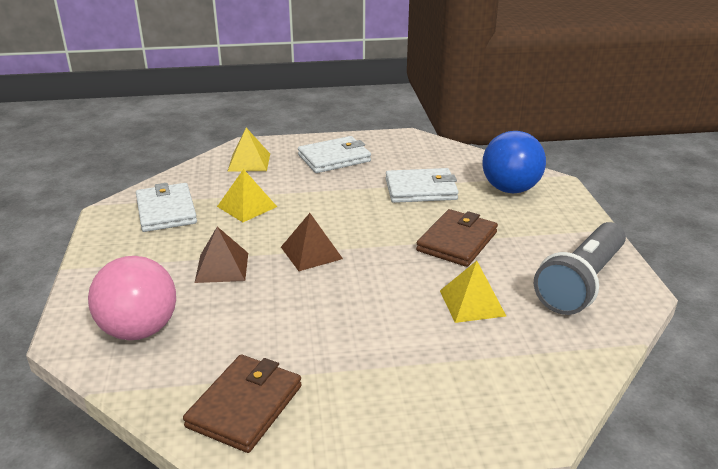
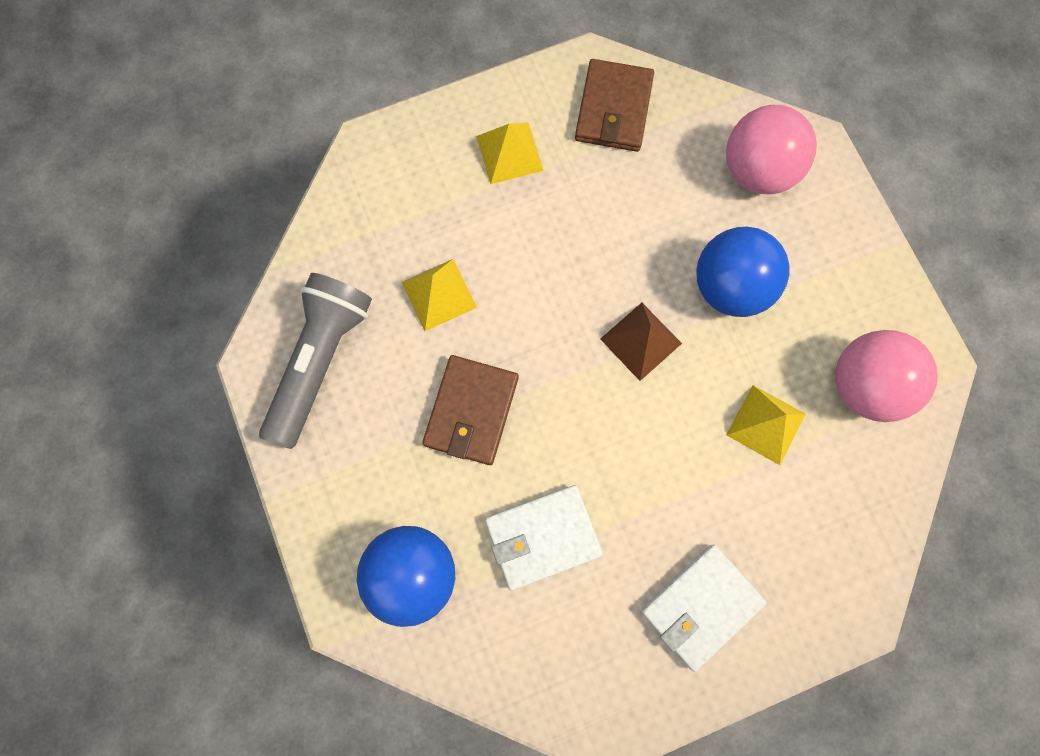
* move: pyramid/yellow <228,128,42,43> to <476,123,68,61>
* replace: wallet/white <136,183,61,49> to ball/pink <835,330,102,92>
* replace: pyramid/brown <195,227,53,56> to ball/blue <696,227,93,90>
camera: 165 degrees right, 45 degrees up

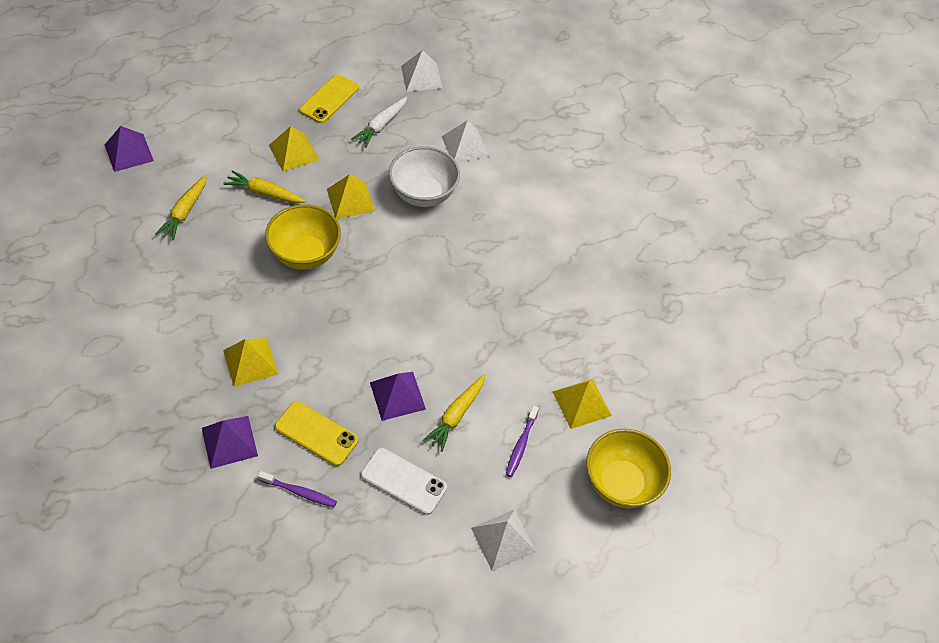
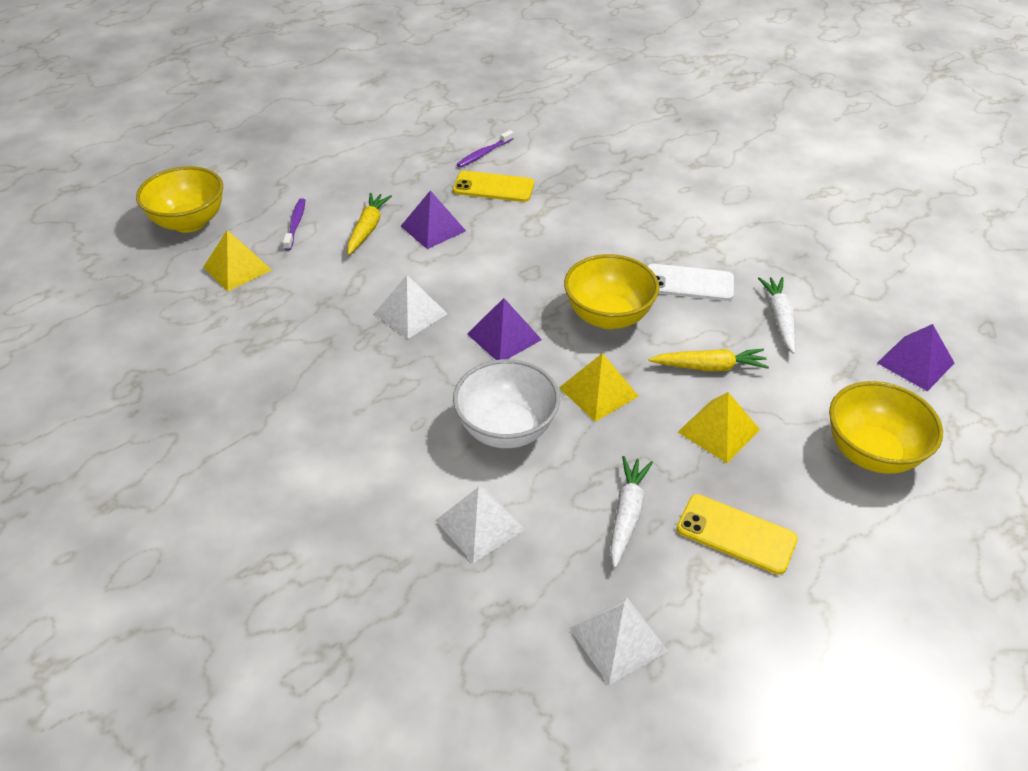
* delete: pyramid/yellow <223,338,55,49>
* insert: bowl/yellow <829,381,114,93>
* move: pyramid/purple <202,416,56,53> to <467,298,75,62>
* move: phone/white <361,448,86,67> to <648,264,86,37>
* move: pyramid/white <471,510,65,61> to <374,275,74,64>
* recolor: carrot/yellow <155,175,52,65> to carrot/white <758,277,37,77>
* rotate: toothbrush/purple <258,471,79,36> = <457,130,57,38> 45 degrees counterclockwise
* rotate: phone/yellow <299,74,60,49> = <677,494,121,81> 75 degrees counterclockwise
camera: 165 degrees right, 10 degrees down

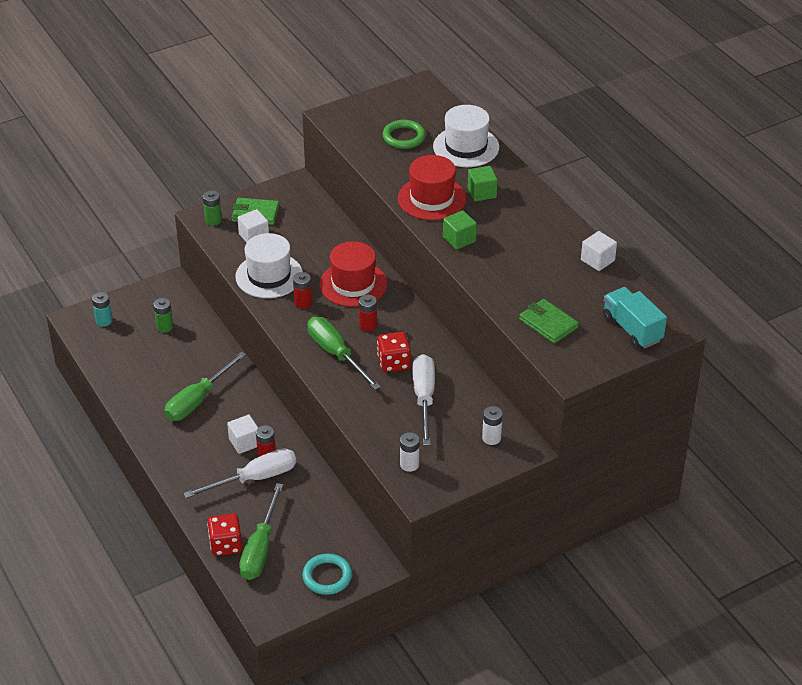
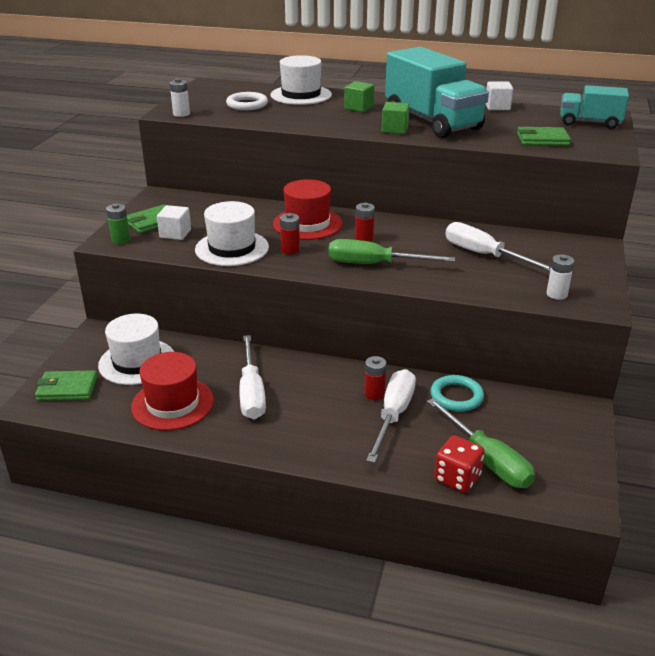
* delete: cube/white <227,415,31,39>
* delete: dice/red <377,332,34,40>
* insert: truck/turquoise <385,46,104,92>
* move: ring/turquoise <302,554,50,41> to <430,375,54,37>
* move: hat/red <398,155,68,65> to <131,352,83,79>
* move: battery/white <482,406,21,39> to <170,78,20,39>
* replace: battery/turquoise <92,292,21,35> to wallet/green <35,370,63,31>
* replace: battery/green <153,298,20,35> to hat/white <98,314,76,71>
* recolor: screwdriver/green <164,351,82,70> to screwdriver/white <239,335,27,84>
* recolor: ring/green <383,120,43,29> to ring/white <226,92,42,18>
camera: 45 degrees left, 10 degrees down

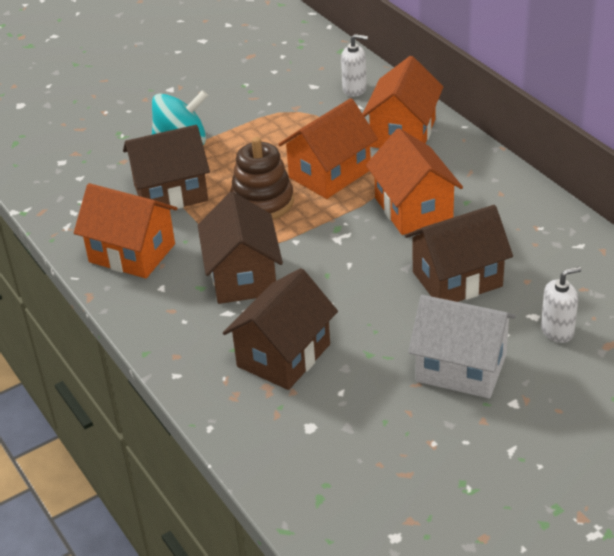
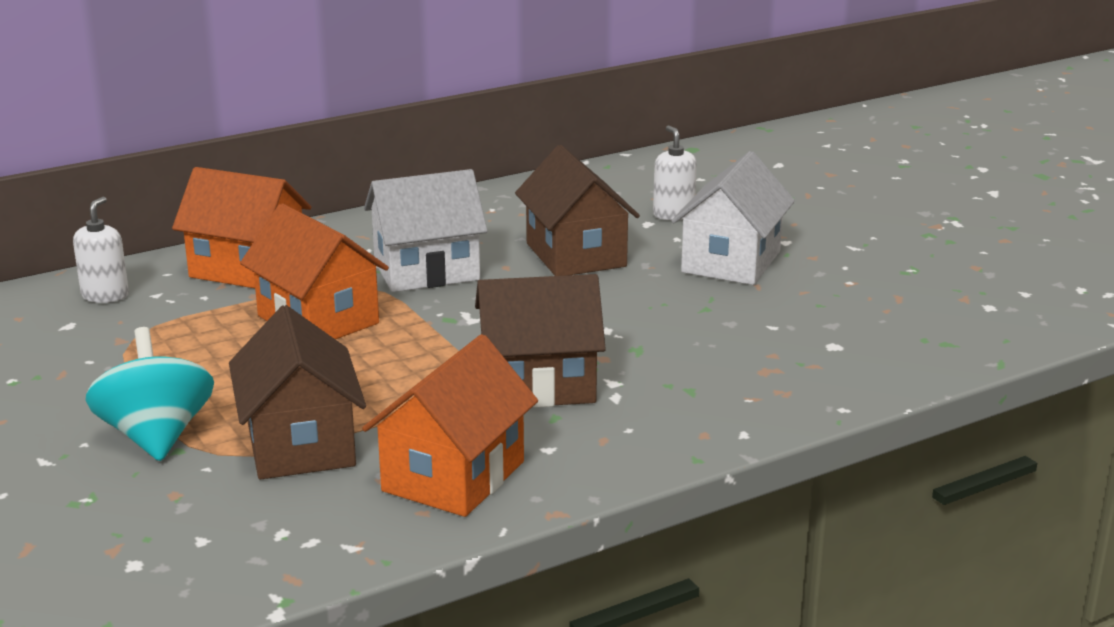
* delete: house/brown <223,268,115,122>
* delete: stacking toy/brown <230,137,64,82>
* recolor: house/orange <366,128,97,107> to house/white <364,169,124,123>
camera: 90 degrees left, 15 degrees down

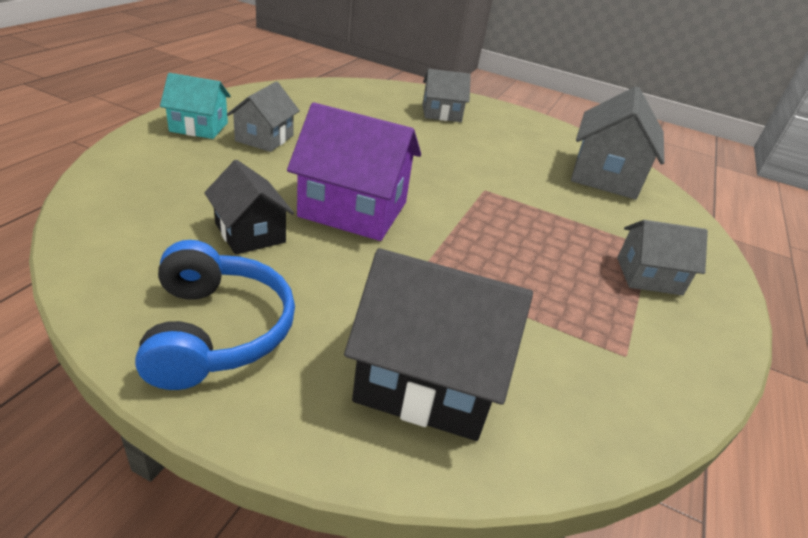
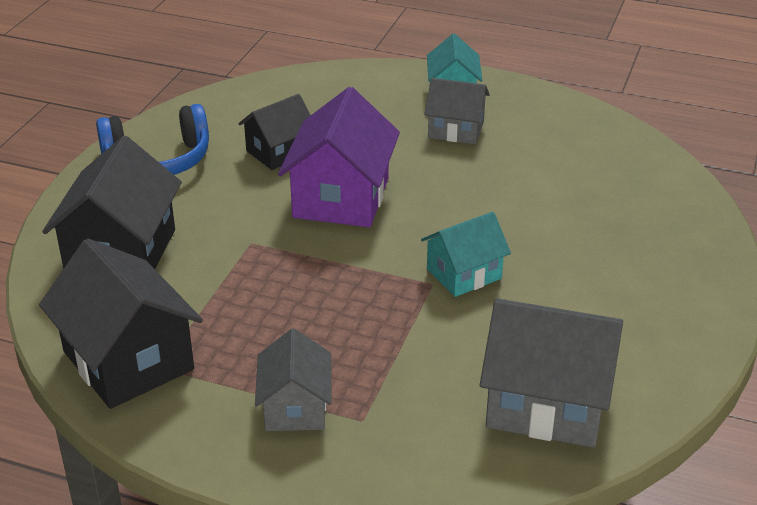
* delete: house/grey <422,69,49,53>
* insert: house/black <39,238,164,171>
* insert: house/turquoise <421,212,90,85>
camera: 90 degrees right, 0 degrees up

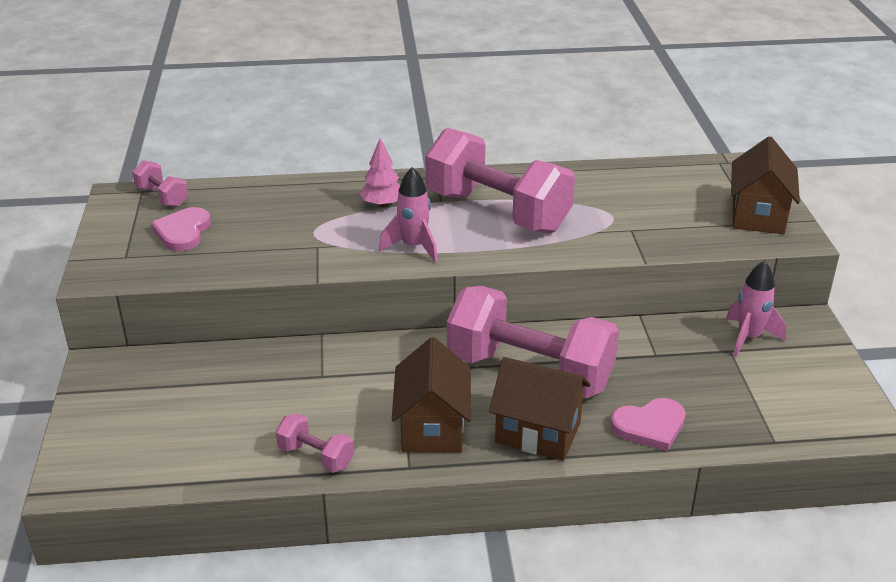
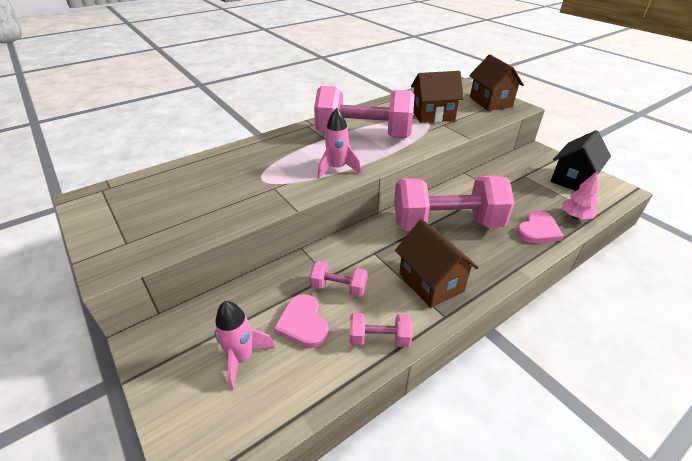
* insert: house/black <550,130,61,61>
* move: dumbbell/pink <132,160,56,47> to <309,261,58,36>
* move: heart/pink <151,207,60,44> to <274,294,55,54>
* move: tree/pink <359,138,41,69> to <562,171,37,48>
* move: house/brown <489,357,101,104> to <411,71,53,52>
* move: rocket/pink <726,261,60,96> to <215,301,60,90>
camera: 30 degrees left, 5 degrees up

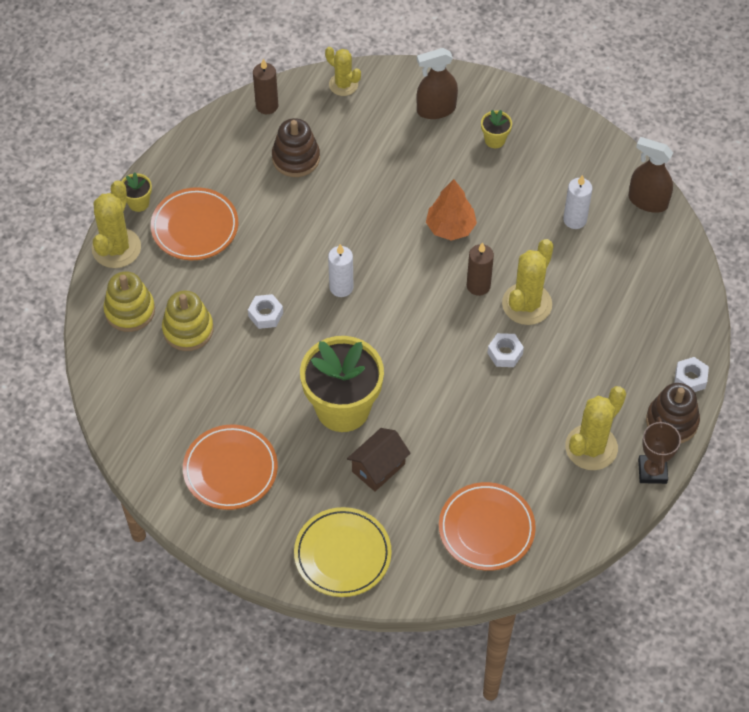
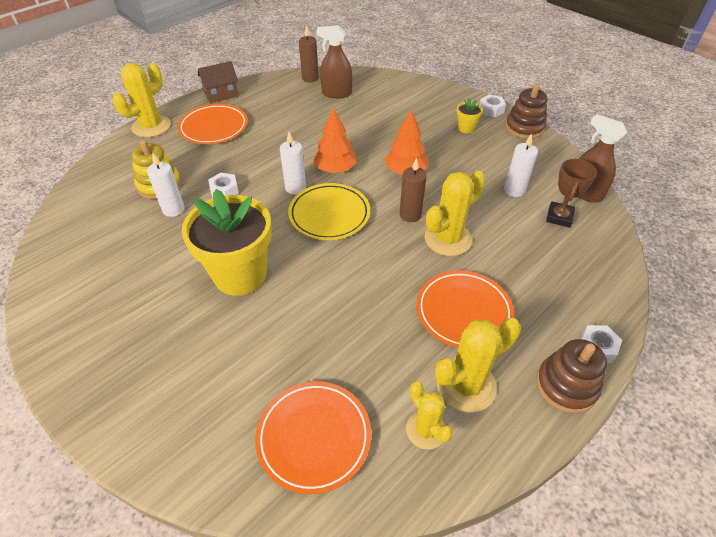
* delete: stacking toy/yellow <103,271,52,61>
* delete: flower pot/yellow <121,172,31,40>
* insert: candle/white <147,153,38,64>
* insert: tree/orange <313,108,44,65>
* move: plate/orange <183,425,95,85> to <417,270,97,78>
* move: stacking toy/brown <272,118,48,59> to <505,84,42,55>
* move: plate/yellow <294,507,98,90> to <288,183,82,57>
* move: cactus/yellow <325,47,36,49> to <406,381,47,69>
* move: house/brown <347,428,64,64> to <198,61,41,42>
* move: spray bottle/brown <416,48,42,71> to <317,25,35,73>
* move: nut/white <488,333,36,34> to <479,94,27,23>
* move: trophy/brown <638,417,43,67> to <546,159,51,69>
camera: 20 degrees right, 10 degrees down

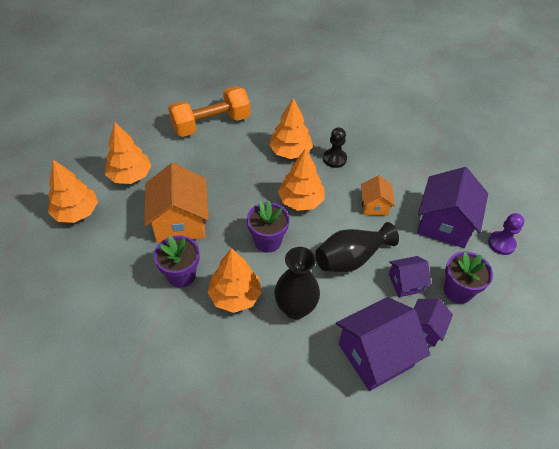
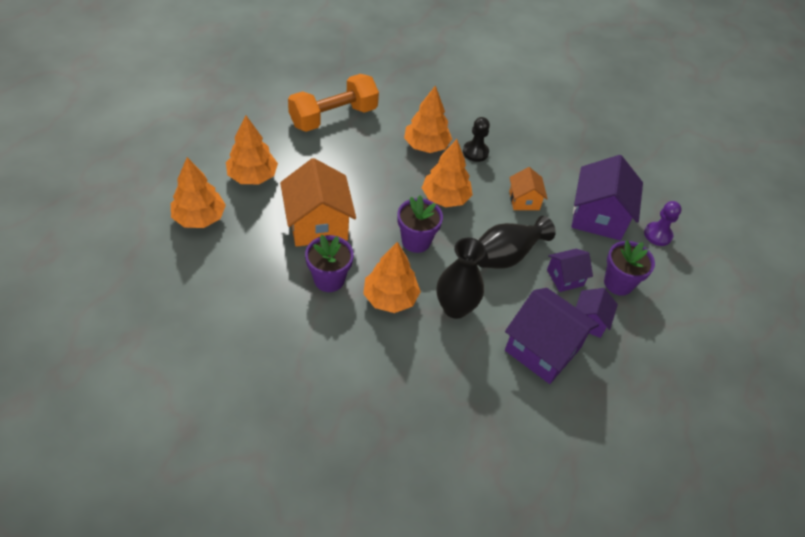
* rotate: house/purple <336,297,94,94> = <505,288,94,96> 75 degrees clockwise
camera: 10 degrees left, 0 degrees up

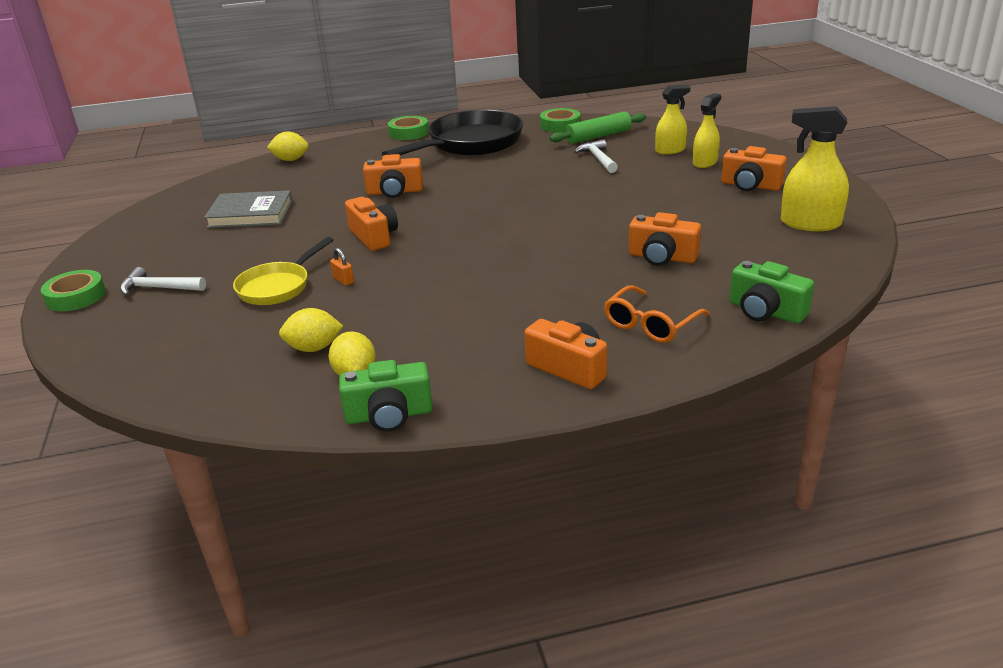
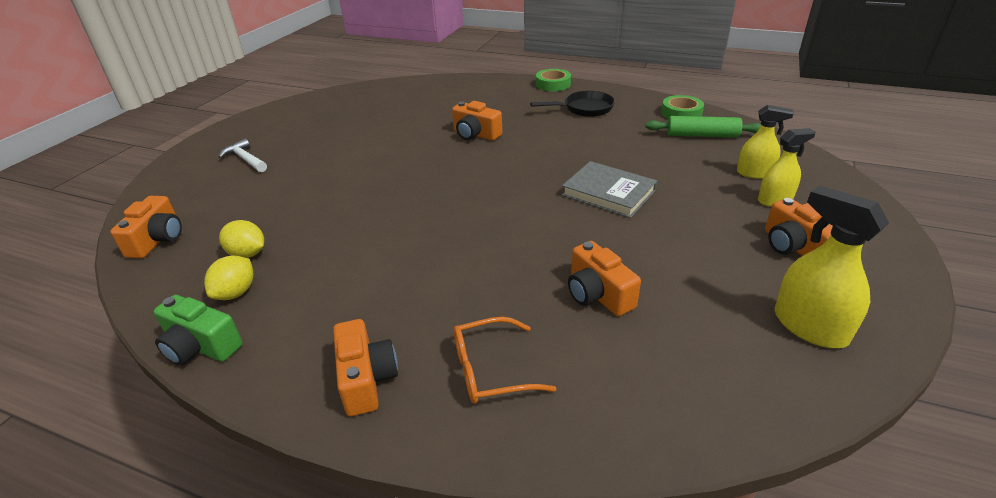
* delete: tape/green <41,270,65,41>
* delete: pan/yellow <233,237,100,68>
* delete: lemon/yellow <267,132,42,29>
* delete: padlock/orange <330,248,24,38>
* delete: hammer/white <574,139,44,34>
* delete: camera/green <730,261,84,63>
* move: book/grey <204,190,89,38> to <562,161,95,57>
* move: camera/orange <345,197,53,54> to <110,196,72,62>
* resize: pan/black <382,110,141,46> = <530,91,85,26> x0.56
camera: 35 degrees right, 5 degrees up

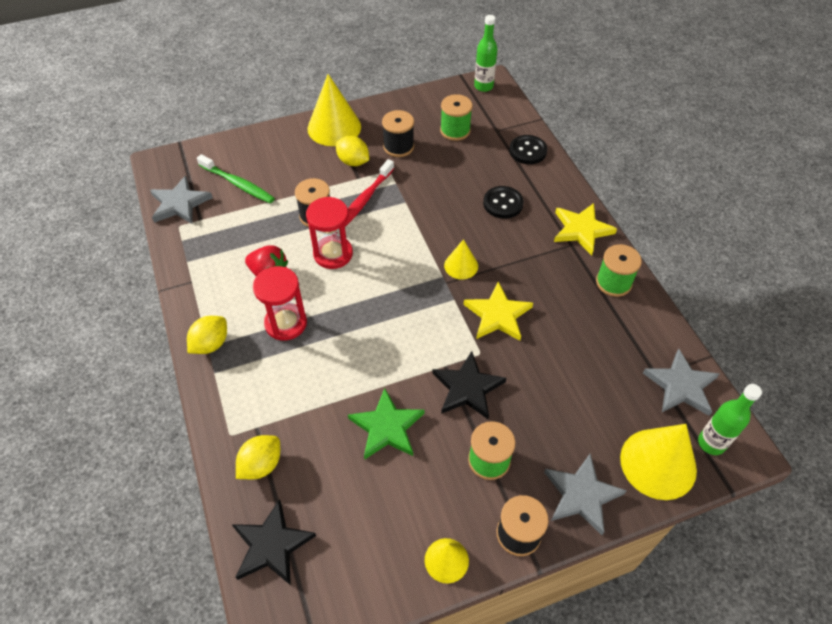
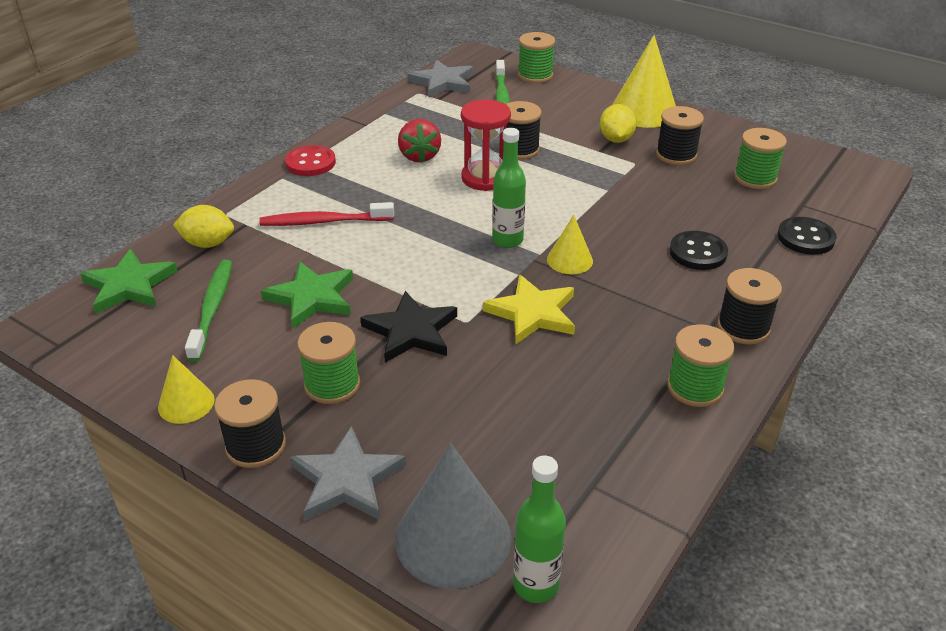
* delete: hourglass/red <253,266,54,74>
* delete: star/grey <643,349,76,67>
* insert: toothbrush/green <185,260,47,102>
* insert: spool/green <518,32,37,51>
* move: toothbrush/red <345,159,49,68> to <259,202,135,24>
* move: bottle/green <474,15,23,77> to <492,128,34,120>
* replace: lemon/yellow <187,316,40,38> to button/red <285,145,51,31>
* replace: star/yellow <554,203,63,52> to spool/black <717,268,65,77>
* recolor: star/black <232,499,84,86> to star/green <80,249,98,65>
* recolor: cone/yellow <620,424,77,76> to cone/grey <395,444,117,145>
camera: 55 degrees right, 15 degrees down

